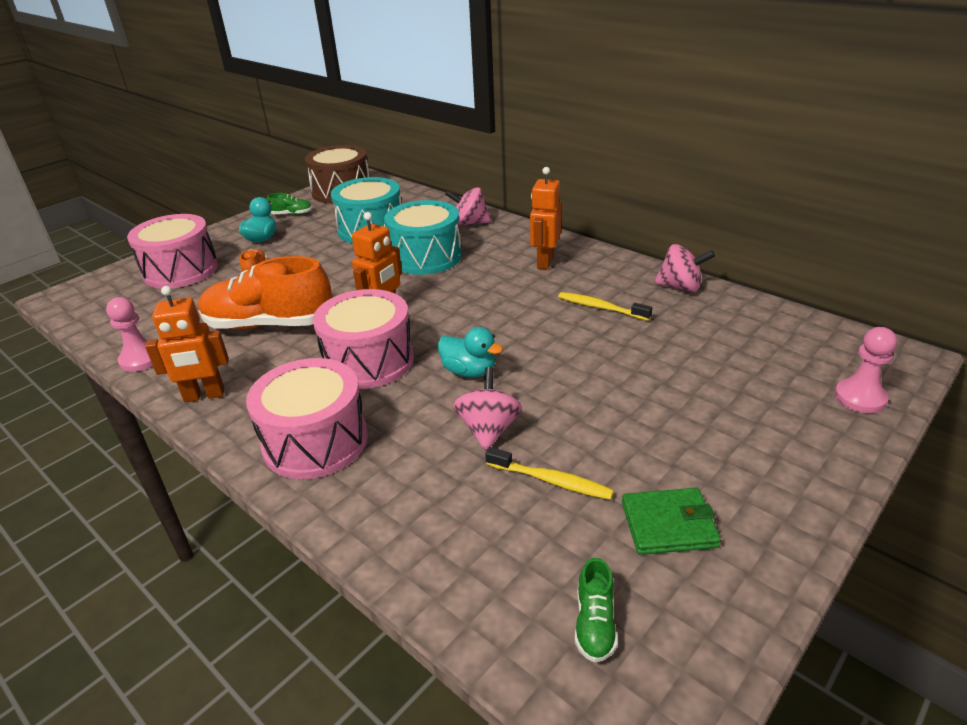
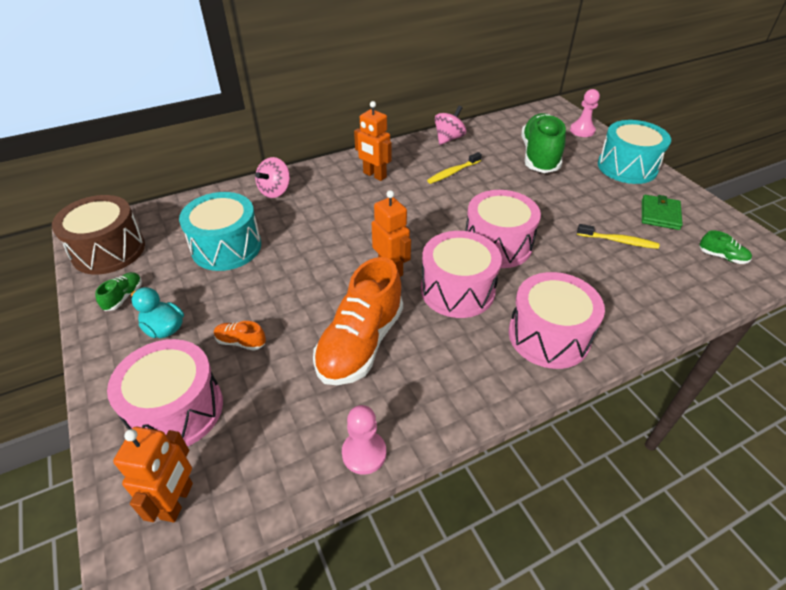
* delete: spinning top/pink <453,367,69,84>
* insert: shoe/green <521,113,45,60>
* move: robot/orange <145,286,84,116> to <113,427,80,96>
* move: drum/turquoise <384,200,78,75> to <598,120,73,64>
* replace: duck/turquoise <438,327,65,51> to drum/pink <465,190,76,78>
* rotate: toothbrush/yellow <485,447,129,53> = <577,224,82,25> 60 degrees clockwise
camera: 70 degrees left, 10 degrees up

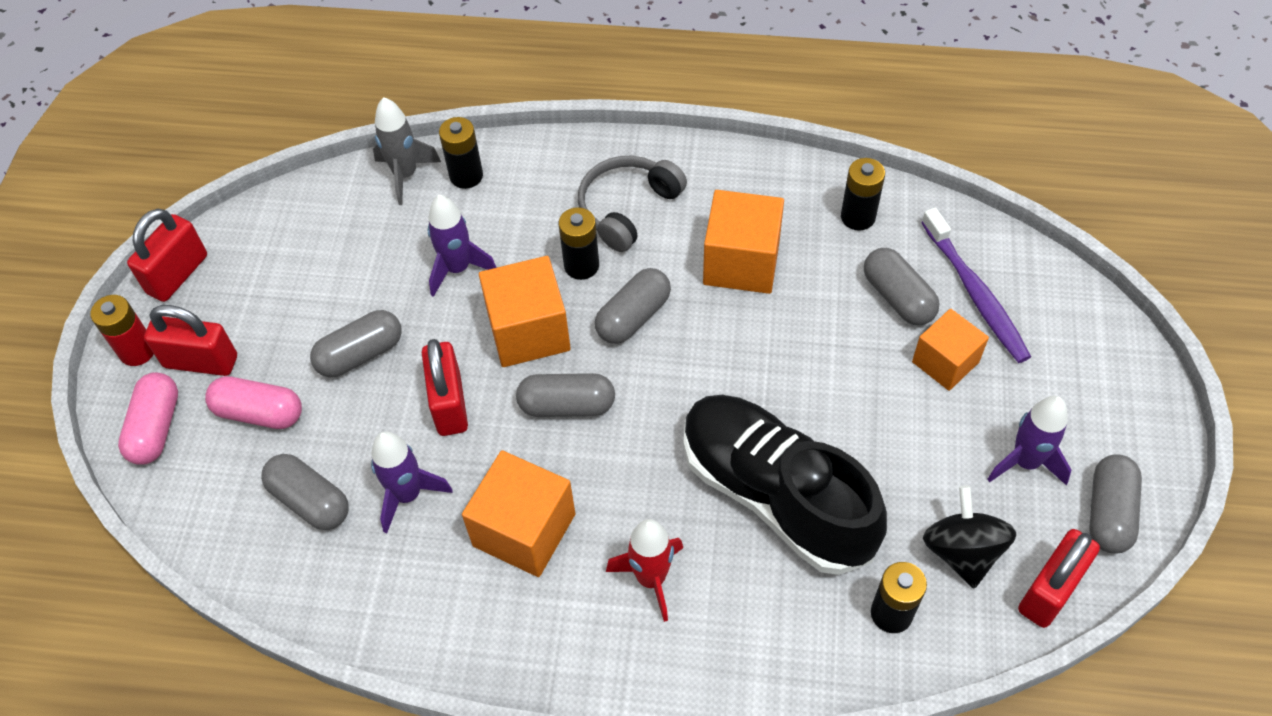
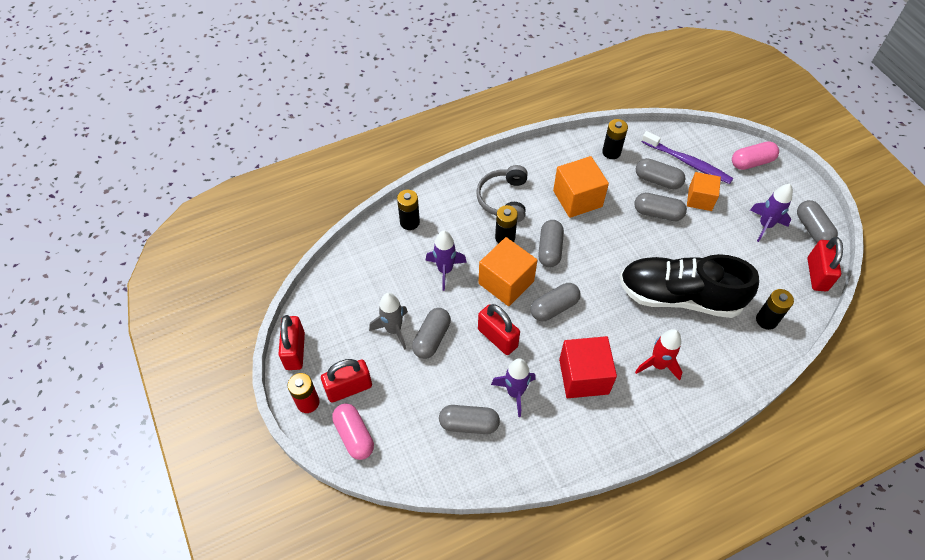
* delete: spinning top/black <923,485,93,103>
* insert: capsule/grey <634,193,53,28>
* move: capsule/pink <205,376,97,53> to <732,141,47,29>
* move: rocket/grey <373,97,68,108> to <369,293,39,57>
* recolor: cube/orange <462,450,114,127> to cube/red <559,336,58,62>
camera: 35 degrees left, 0 degrees up

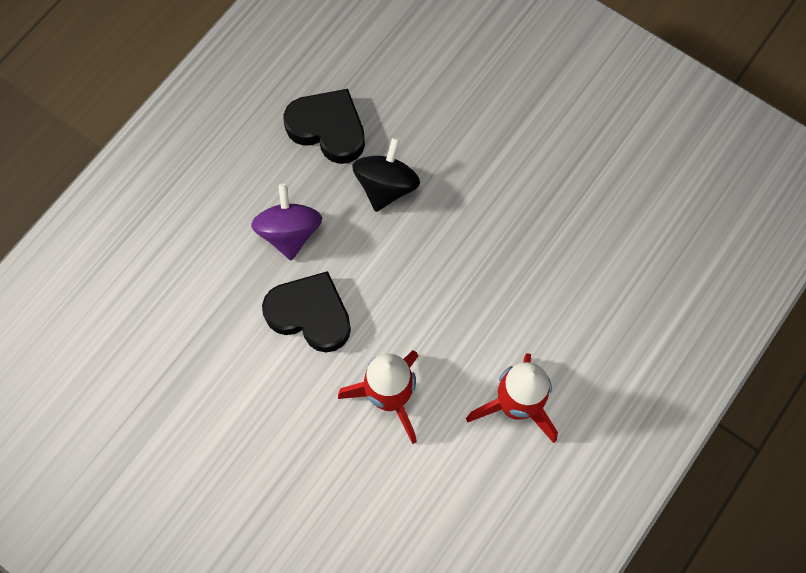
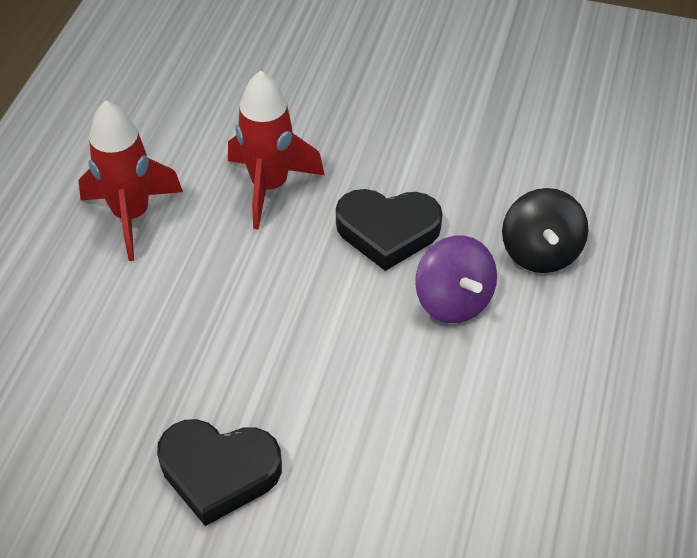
* move: heart/black <283,89,82,75> to <157,419,125,107>
* move: spinning top/black <352,137,68,75> to <502,188,86,85>
camera: 160 degrees right, 20 degrees down

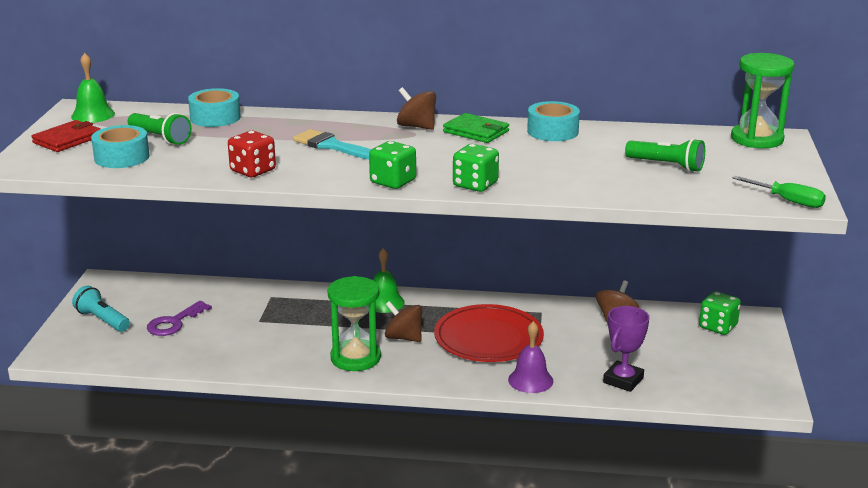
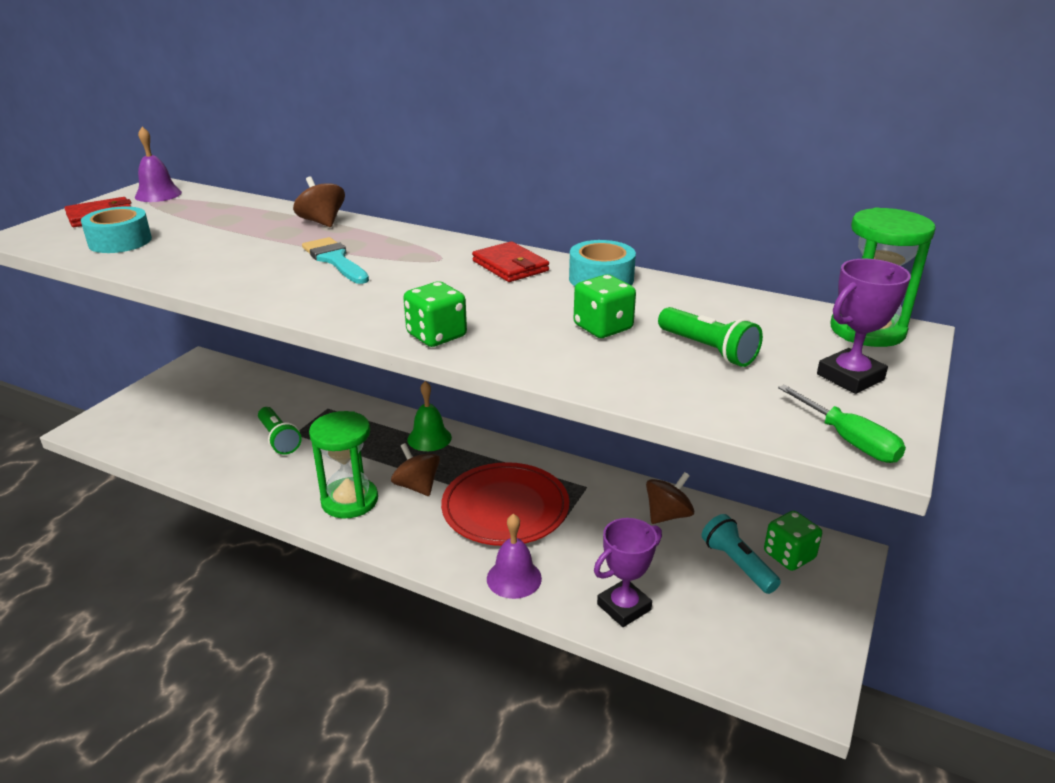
* delete: key/purple <147,301,65,35>
* delete: tape/turquoise <188,88,53,39>
* delete: dice/red <228,131,48,46>
* insert: trophy/purple <817,259,94,135>
* move: flashlight/turquoise <72,286,58,46> to <701,514,80,80>
* move: flashlight/green <128,113,64,32> to <258,407,44,48>
* move: dice/green <369,141,47,48> to <574,274,62,64>
* move: spinning top/brown <397,87,39,43> to <293,176,52,51>
* recolor: bell/green <71,53,44,70> to bell/purple <135,127,47,75>
* recolor: wallet/green <443,113,66,30> to wallet/red <472,241,77,41>
camera: 20 degrees right, 5 degrees up

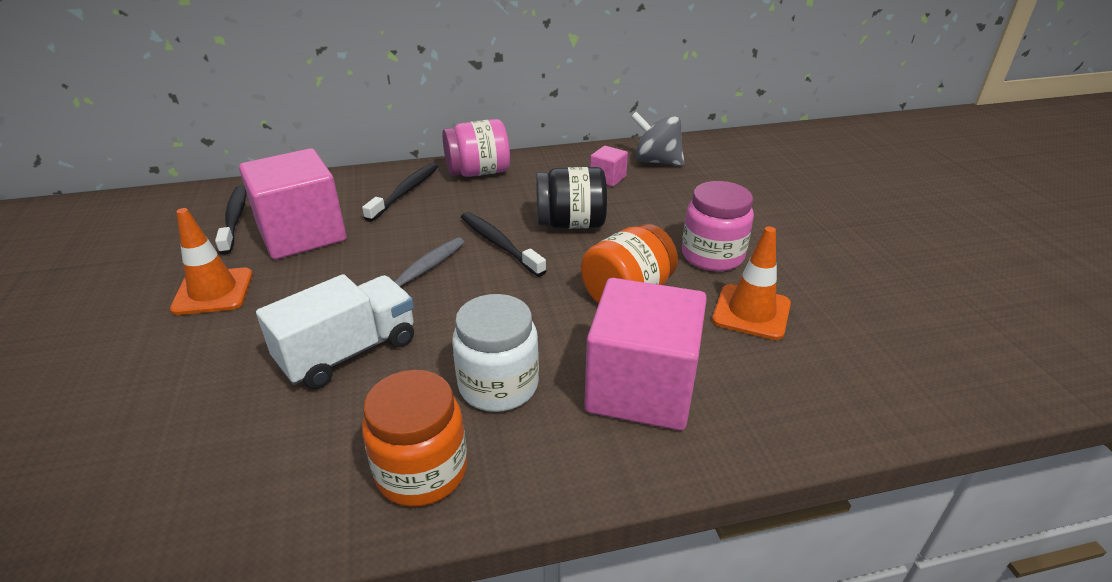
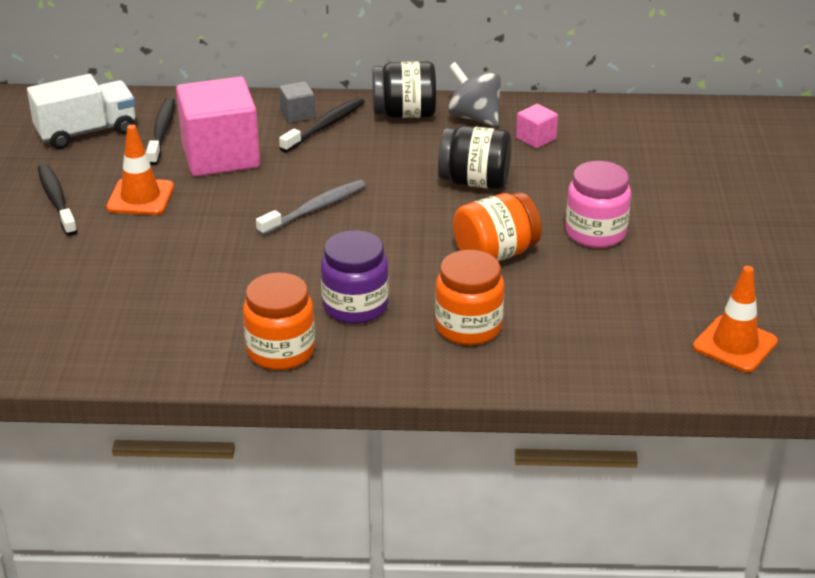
* insert: cube/grey <279,81,36,42>
* move: truck/white <256,274,158,115> to <27,74,108,75>
* move: toothbrush/black <461,212,85,65> to <38,164,39,72>
* move: spinning top/grey <631,112,54,55> to <448,62,53,65>
* move: traffic cone/orange <712,226,79,114> to <693,266,85,106>
* replace: cube/pink <584,278,123,153> to jar/orange <435,250,69,95>
* recolor: jar/pink <443,119,67,58> to jar/black <373,61,63,57>
* recolor: jar/white <452,294,87,118> to jar/purple <321,230,68,94>
camera: 15 degrees right, 0 degrees up

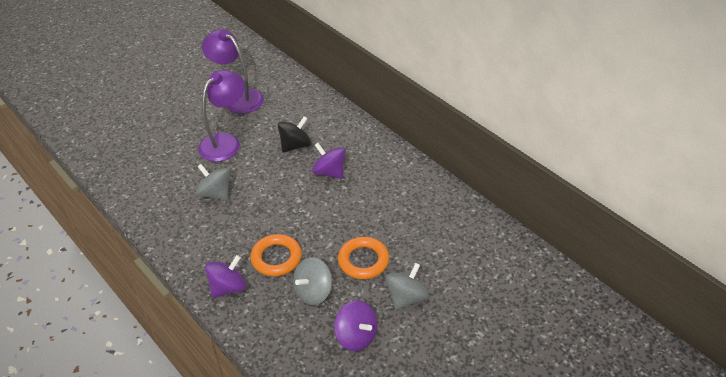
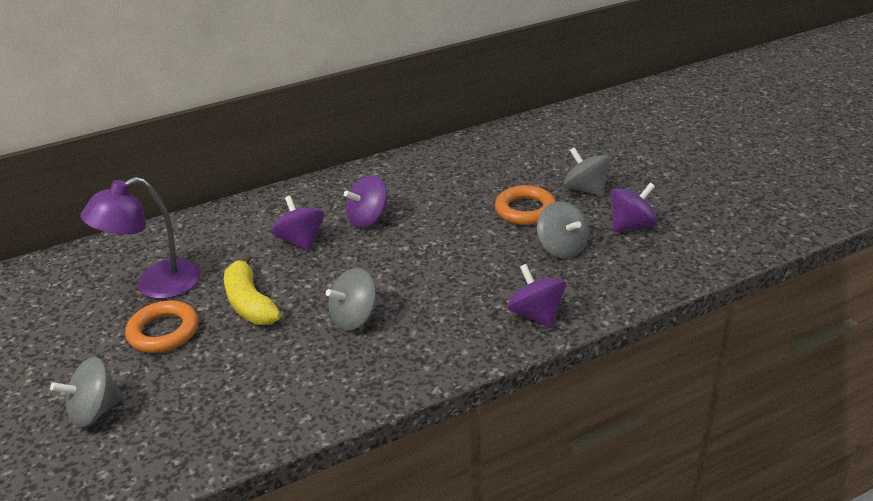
* insert: spinning top/grey <50,357,74,71>
* move: ring/orange <250,234,52,42> to <125,301,74,52>
* replace: lamp/purple <198,70,47,92> to banana/yellow <224,254,57,71>
* recolor: spinning top/black <278,116,34,36> to spinning top/purple <271,196,53,55>
camera: 75 degrees left, 10 degrees down

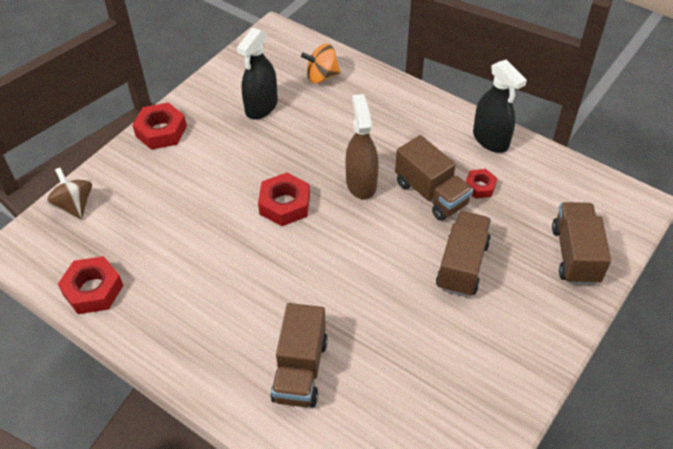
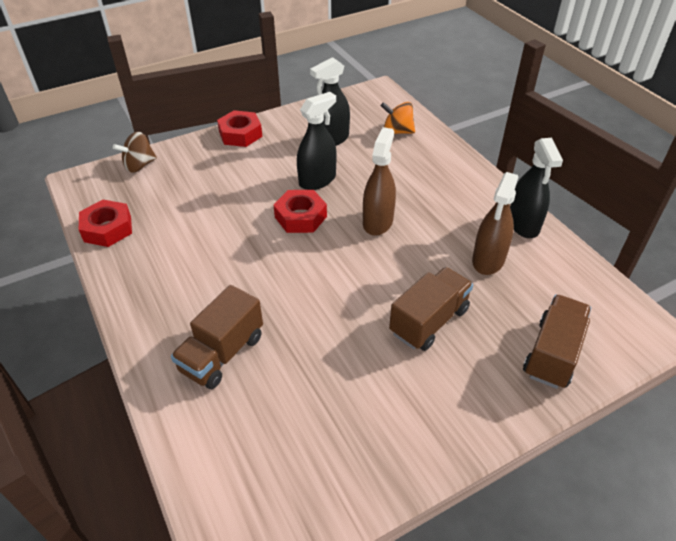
* delete: truck/brown <395,135,78,86>
* insert: spray bottle/black <297,92,40,98>
* replace: nut/red <465,169,32,30> to spray bottle/brown <472,172,46,103>
* rotate: spinning top/brown <46,168,46,51> = <113,132,44,41> 120 degrees counterclockwise
camera: 25 degrees right, 5 degrees down

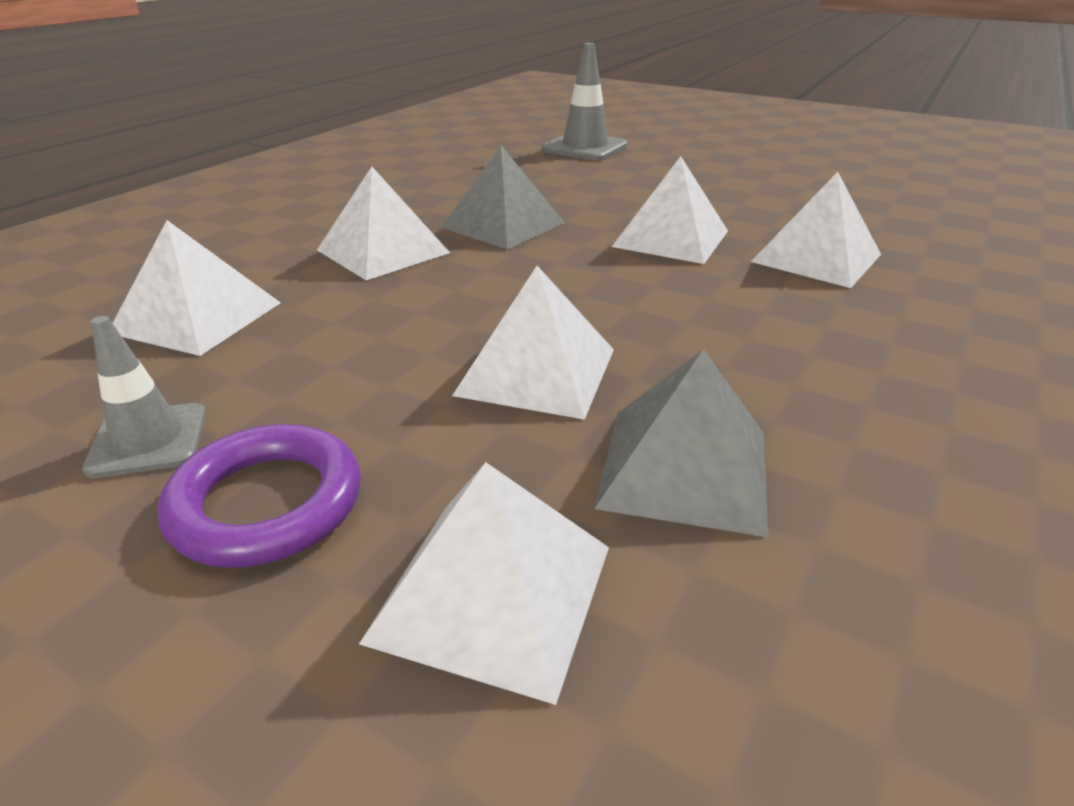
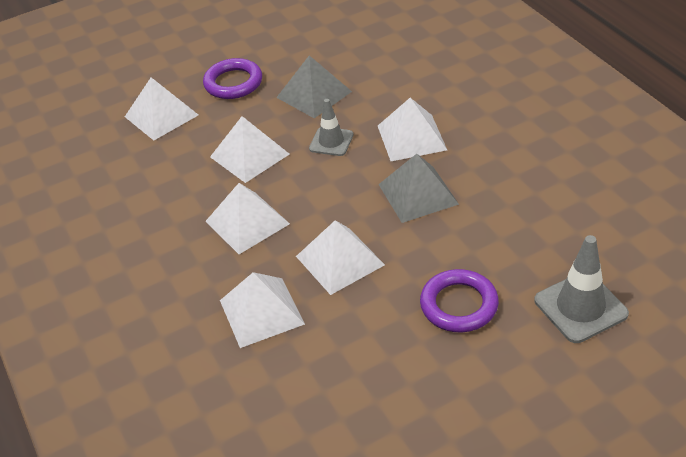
* insert: ring/purple <420,269,79,63>
* move: traffic cone/grey <82,316,124,162> to <309,99,45,57>
* move: pyramid/white <113,220,168,136> to <205,183,85,71>
* move: pyramid/grey <594,349,174,188> to <276,55,76,63>
camera: 125 degrees right, 10 degrees up

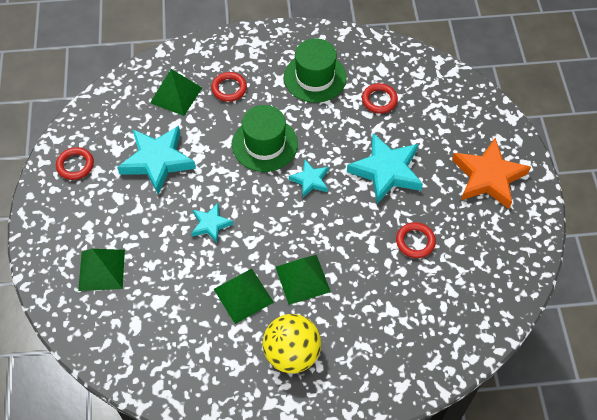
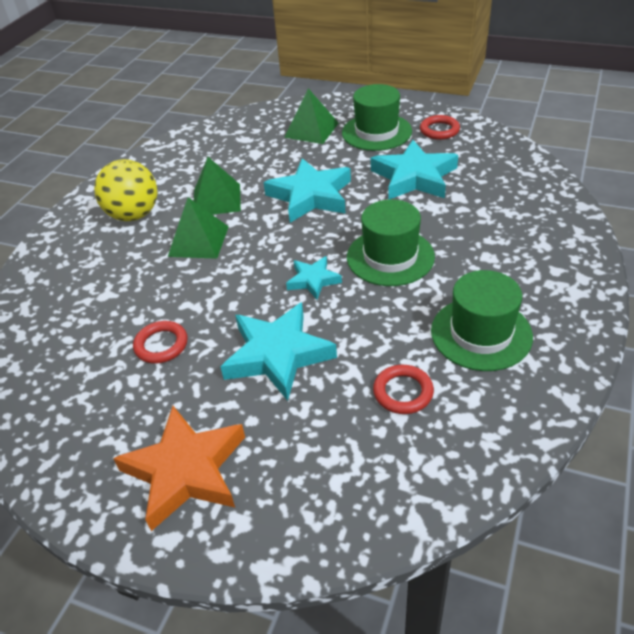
* delete: pyramid/green <150,69,52,47>
* delete: ring/red <211,72,36,30>
* insert: hat/green <342,84,70,67>
* resize: star/turquoise <191,203,42,40> = <263,158,88,65> x1.85
camera: 120 degrees right, 15 degrees down

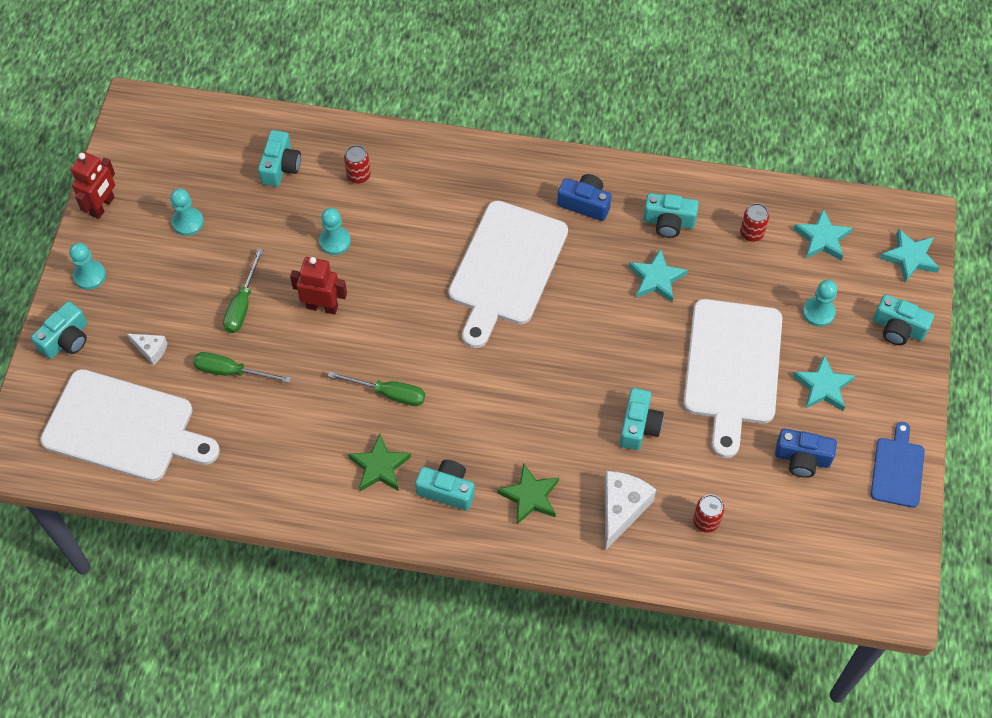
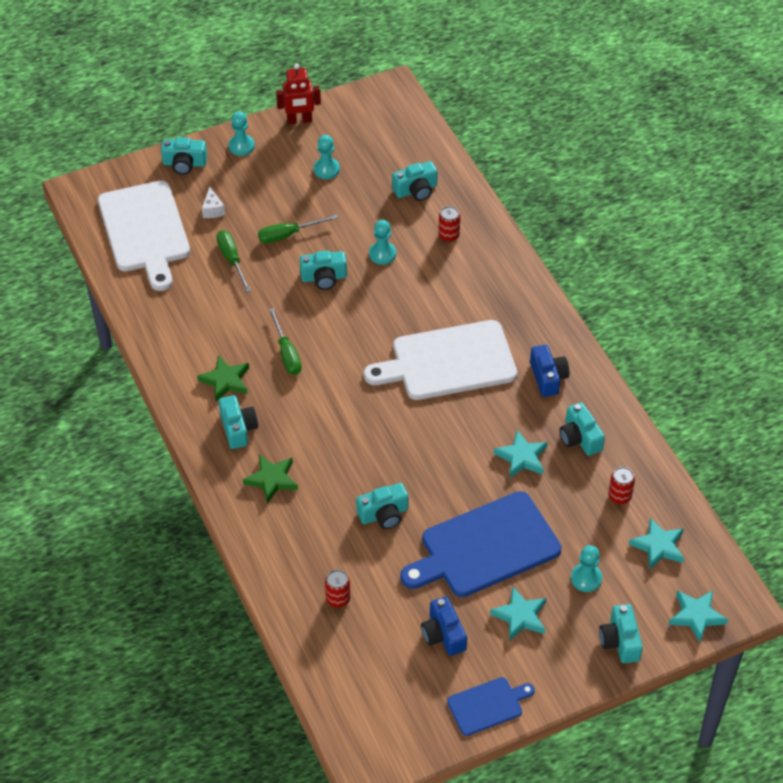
* delete: cheese/white <604,471,52,80>
* replace: robot/red <290,257,57,57> to camera/turquoise <300,251,47,39>
* recolor: cutting board/white <683,299,99,159> to cutting board/blue <400,491,162,106>
camera: 55 degrees right, 10 degrees down

